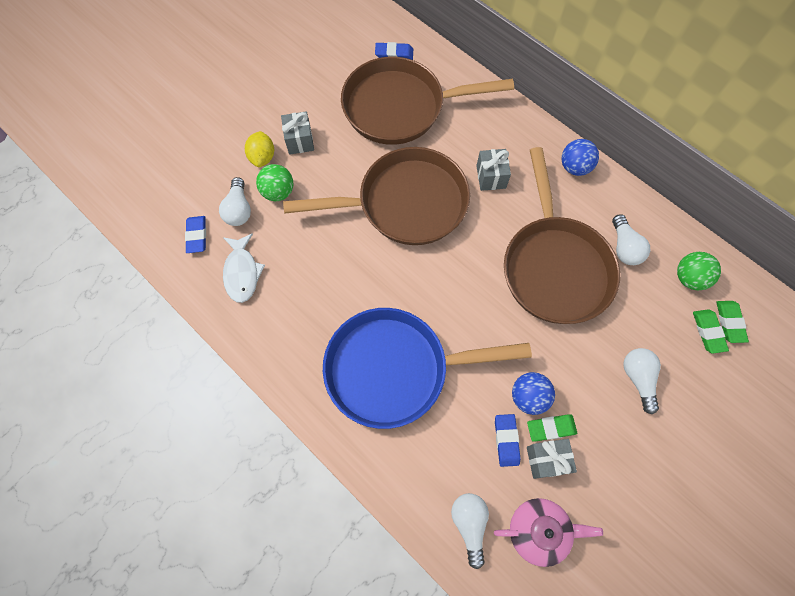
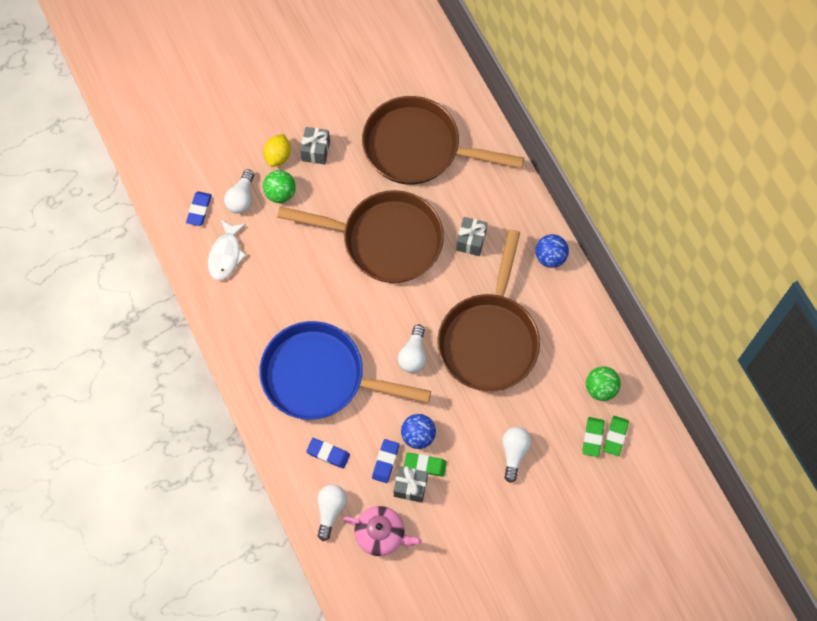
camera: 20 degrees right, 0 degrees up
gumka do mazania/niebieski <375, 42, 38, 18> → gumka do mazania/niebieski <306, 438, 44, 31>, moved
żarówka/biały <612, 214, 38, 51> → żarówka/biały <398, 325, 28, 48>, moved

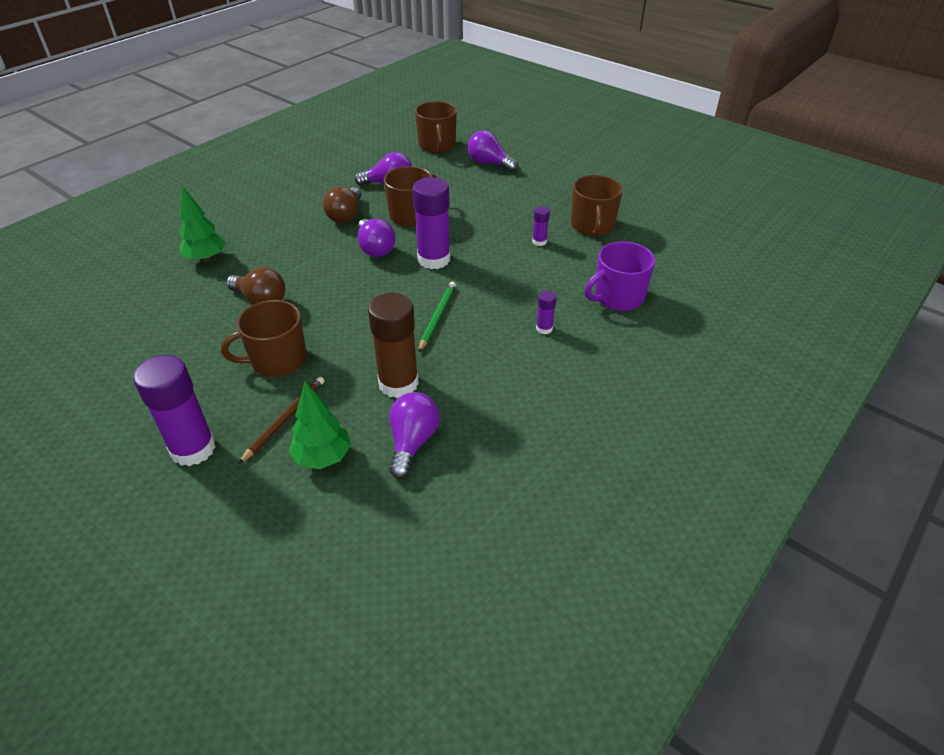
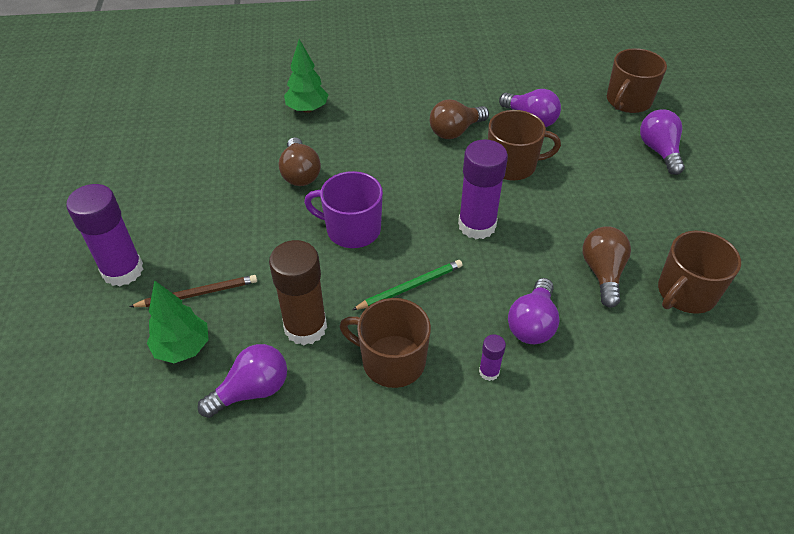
camera: 45 degrees right, 5 degrees up
klej w sztyfcie/fioletowy <532, 206, 18, 40> → żarówka/brązowy <582, 226, 49, 82>
żarówka/fioletowy <358, 219, 38, 38> → żarówka/fioletowy <508, 278, 52, 66>, moved
kubek/fioletowy <585, 241, 71, 70> → kubek/fioletowy <304, 171, 79, 77>, moved
kubek/brązowy <221, 300, 86, 77> → kubek/brązowy <339, 298, 92, 90>, moved

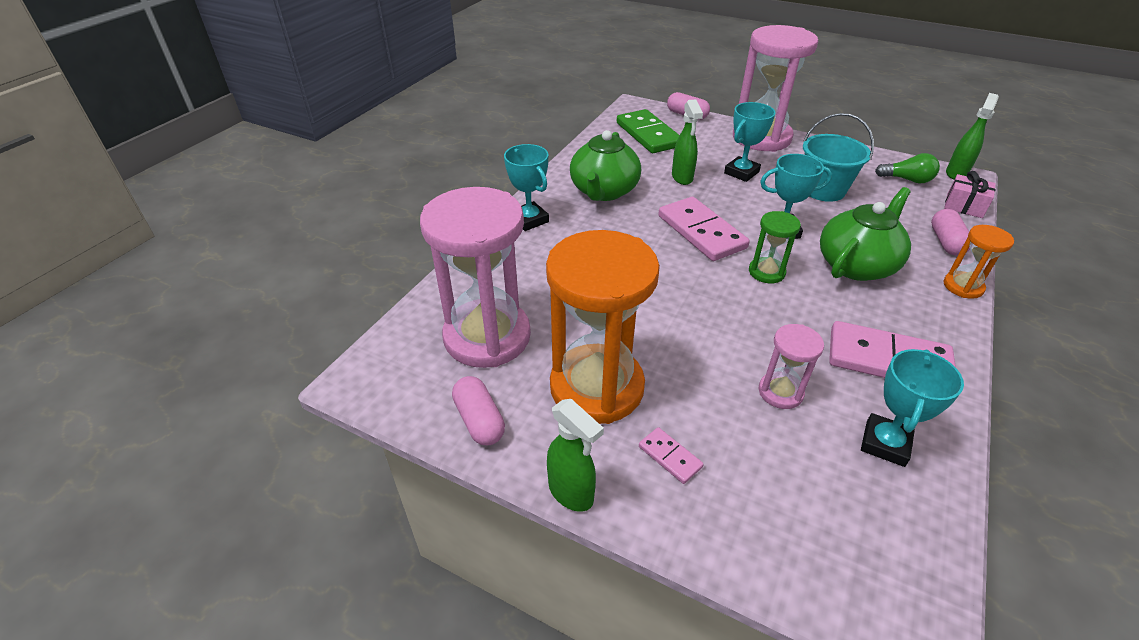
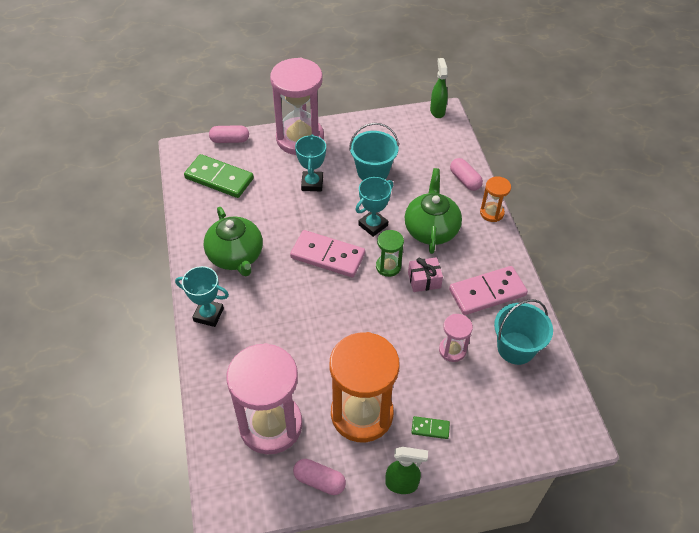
camera: 40 degrees left, 10 degrees up
spryskiwacz/zielony <672, 99, 31, 86> → -
żarówka/zielony <875, 153, 65, 30> → -
prezent/różowy <944, 171, 52, 47> → prezent/różowy <408, 257, 35, 35>, moved
puchar/turkusowy <861, 349, 103, 118> → wiadro/turkusowy <494, 299, 59, 66>
kostka domina/różowy <639, 427, 65, 57> → kostka domina/zielony <411, 416, 39, 23>

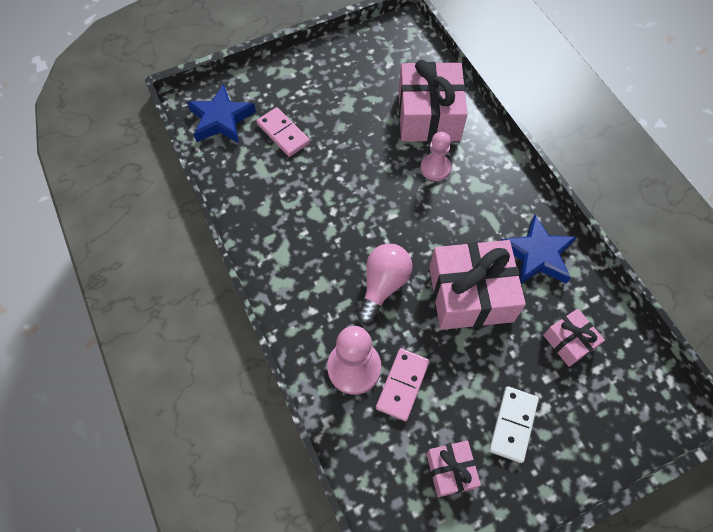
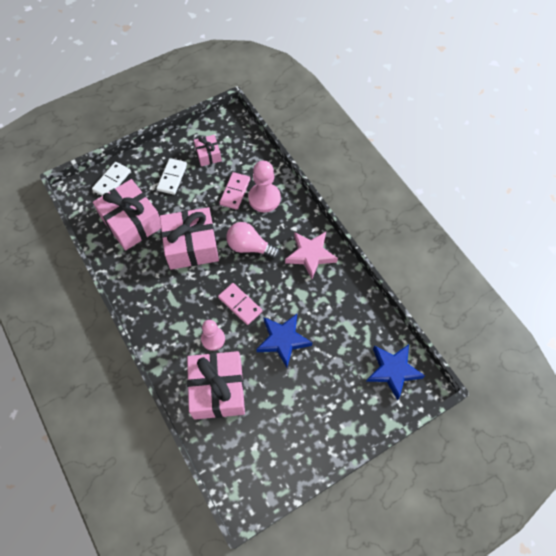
camera: 175 degrees right, 0 degrees up
kostka domina/różowy <256, 107, 54, 50> → kostka domina/różowy <218, 283, 44, 42>, moved
gwiazda/niebieski <501, 215, 76, 69> → gwiazda/niebieski <256, 314, 57, 54>, moved
żarówka/różowy <357, 244, 56, 80> → żarówka/różowy <226, 222, 54, 37>, 90 degrees clockwise
prezent/różowy <543, 309, 62, 58> → prezent/różowy <93, 179, 68, 72>, x1.95
- → kostka domina/biały <92, 162, 39, 34>
- → gwiazda/różowy <285, 232, 53, 47>

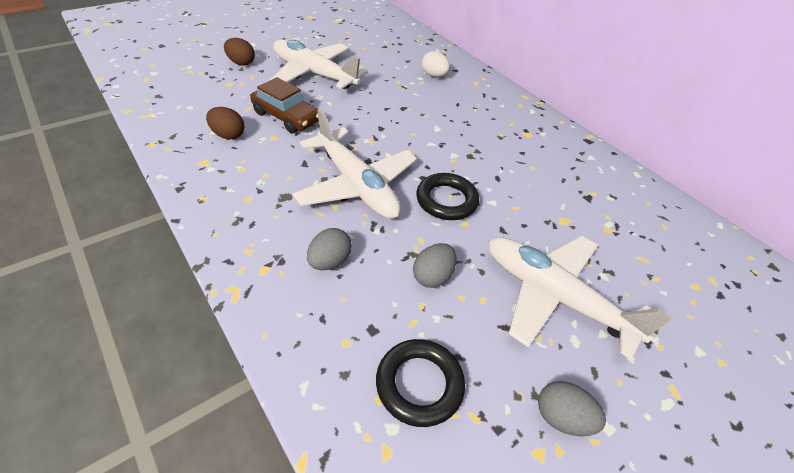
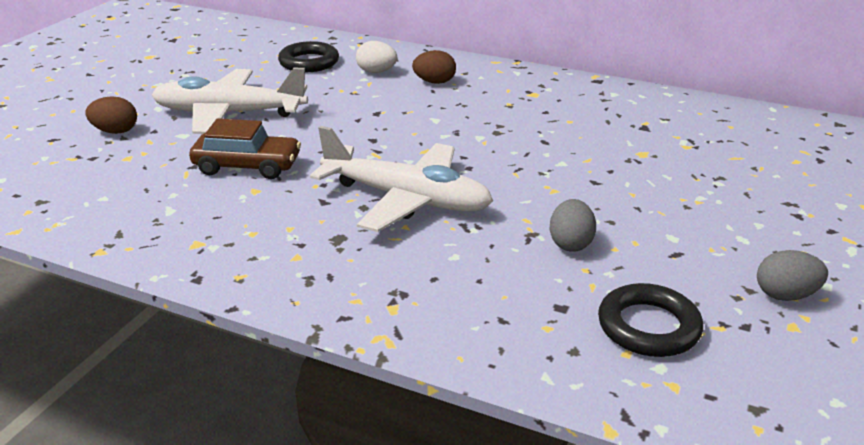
camera: 25 degrees left, 15 degrees down
jajko/brązowy <206, 107, 38, 33> → jajko/brązowy <412, 50, 44, 34>, moved
pierścień/czarny <416, 173, 63, 47> → pierścień/czarny <278, 41, 61, 31>, moved
jajko/szary <307, 228, 45, 42> → -
samolot/biały <488, 236, 184, 124> → -

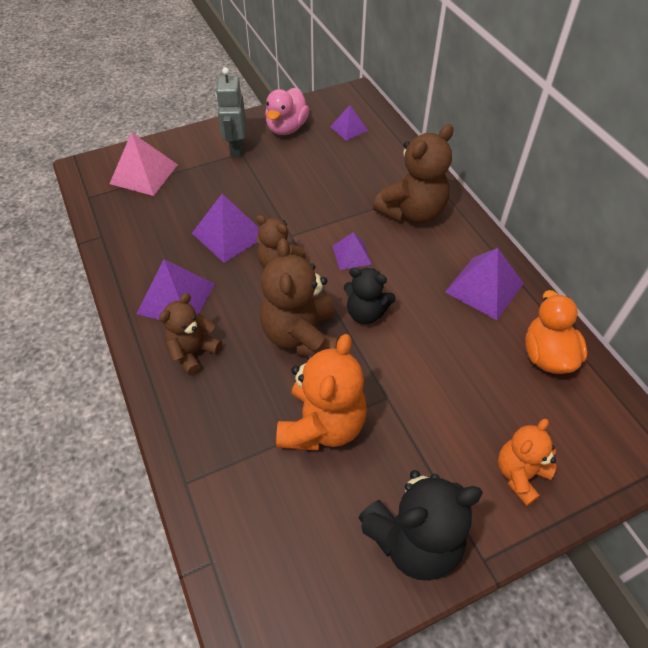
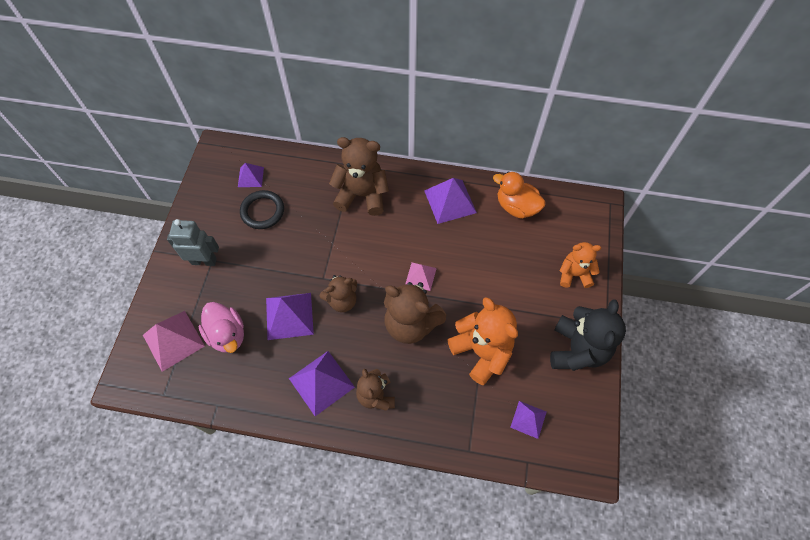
camera: 55 degrees left, 10 degrees up
robot/szary <215, 67, 31, 90> → robot/szary <167, 219, 52, 47>, 150 degrees clockwise
kaczka/różowy <265, 88, 44, 47> → kaczka/różowy <199, 302, 45, 51>, moved
miś/brązowy <373, 124, 81, 100> → miś/brązowy <329, 137, 60, 79>, 75 degrees counterclockwise
piramida/fioletowy <332, 232, 40, 38> → piramida/fioletowy <510, 401, 36, 38>, moved
miś/czarny <344, 267, 52, 57> → piramida/różowy <405, 262, 32, 29>
miś/pomarańczowy <498, 419, 59, 87> → miś/pomarańczowy <560, 242, 41, 46>, 105 degrees clockwise
- → pierścień/czarny <240, 190, 44, 39>

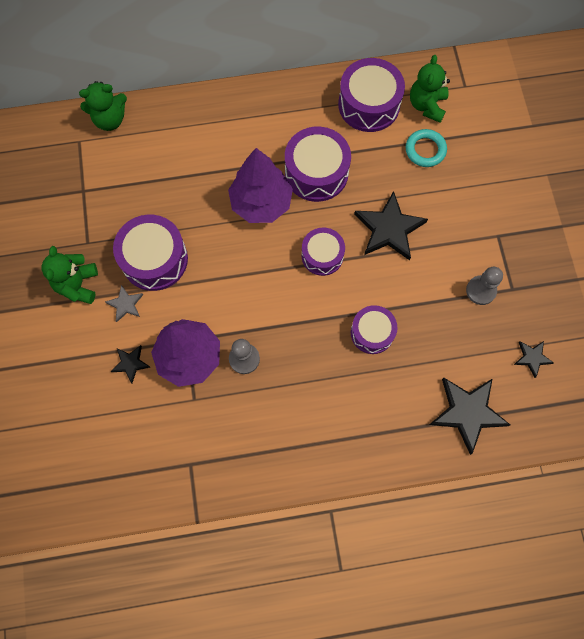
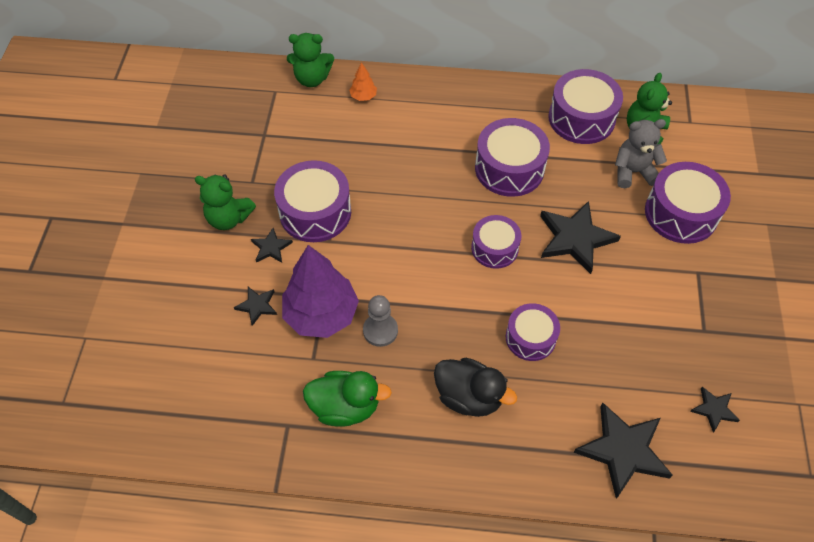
camera: 15 degrees right, 15 degrees down
pierścień/turkusowy <406, 129, 41, 38> → miś/szary <615, 119, 52, 69>
drzewko/fioletowy <228, 148, 65, 75> → -
miś/zielony <42, 246, 56, 58> → miś/zielony <195, 174, 61, 56>, 90 degrees counterclockwise
pionek/szary <466, 267, 37, 38> → -
gwiazda/szary <105, 285, 38, 37> → gwiazda/czarny <251, 228, 42, 35>
- → drzewko/pomarańczowy <349, 62, 28, 39>
- → bęben/fioletowy <645, 162, 86, 82>
- → kaczka/czarny <434, 358, 83, 59>
- → kaczka/zielony <303, 371, 89, 56>

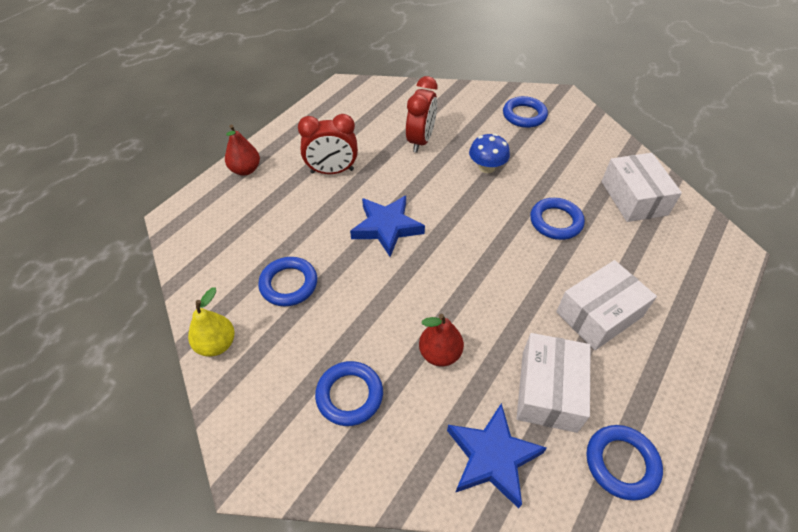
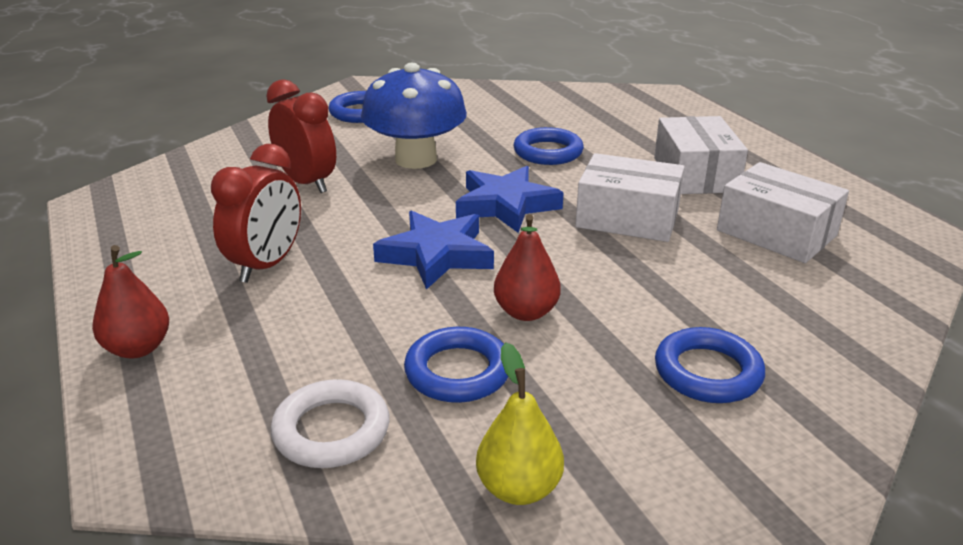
camera: 60 degrees left, 20 degrees down
grzyb/niebieski <469, 134, 41, 39> → grzyb/niebieski <361, 63, 106, 106>, x1.77
pudełko/biały <601, 153, 81, 69> → pudełko/biały <575, 153, 110, 89>, moved
gruszka/czerwony <419, 314, 45, 52> → gruszka/czerwony <494, 214, 67, 107>, moved
gwiazda/niebieski <447, 403, 100, 105> → gwiazda/niebieski <456, 166, 108, 67>, moved
pierścień/niebieski <587, 425, 76, 75> → -
- → pierścień/biały <270, 379, 120, 89>

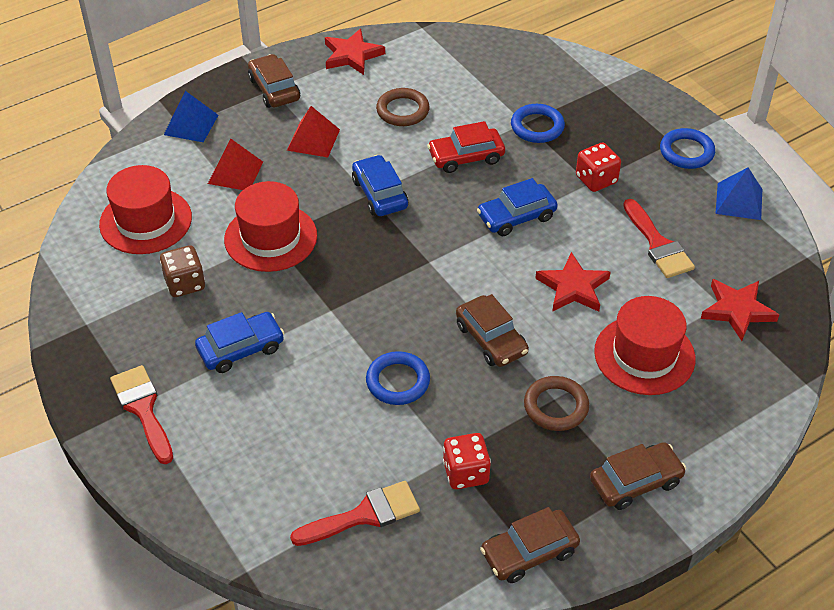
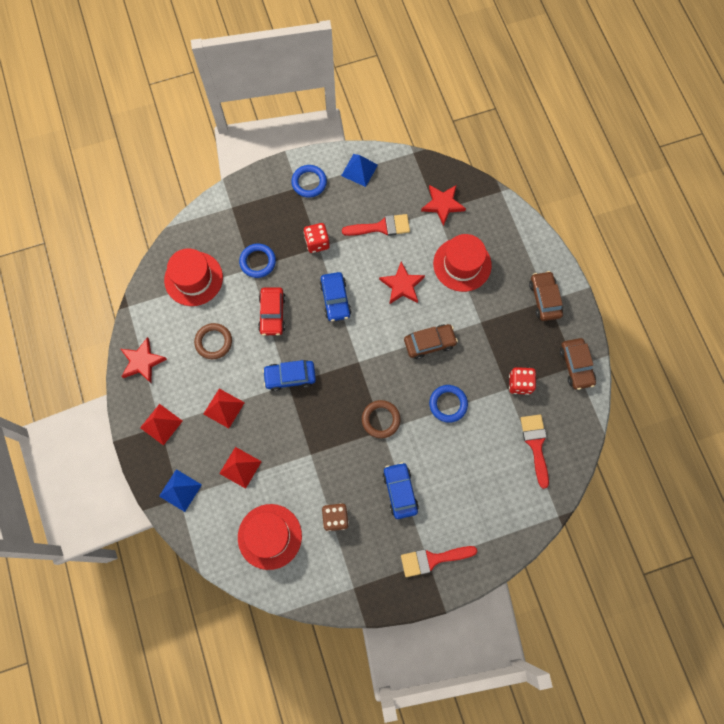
camera: 75 degrees left, 25 degrees up
samochód/brązowy <248, 54, 52, 54> → piramida/czerwony <140, 404, 43, 42>
kapelusz/czerwony <224, 181, 93, 91> → kapelusz/czerwony <164, 248, 59, 58>, moved
pierścień/brązowy <524, 376, 65, 55> → pierścień/brązowy <362, 400, 38, 38>, moved

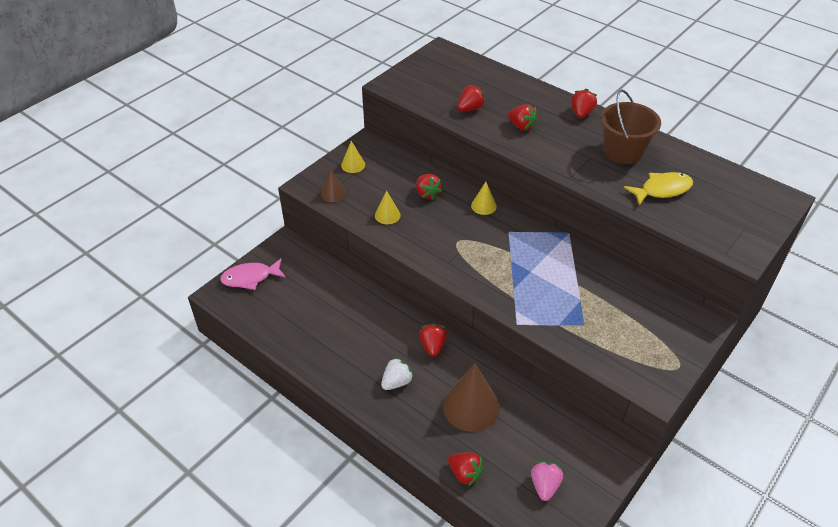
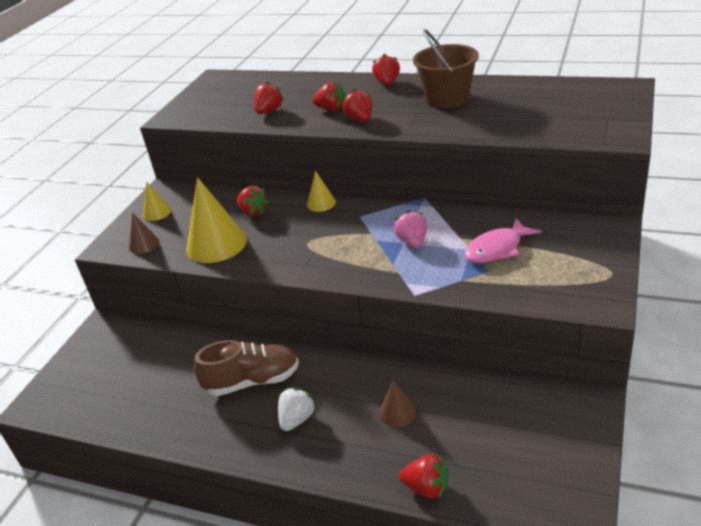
camera: 15 degrees left, 10 degrees down
ryba/żółty <624, 172, 69, 34> → -
stożek/żółty <375, 191, 26, 33> → stożek/żółty <186, 177, 61, 86>, x1.96
ryba/różowy <220, 259, 66, 31> → ryba/różowy <464, 218, 78, 45>, moved
truskawka/czerwony <419, 324, 28, 33> → truskawka/czerwony <342, 89, 30, 33>, moved
stożek/brązowy <443, 364, 57, 68> → stożek/brązowy <379, 380, 37, 47>, x0.51
truskawka/różowy <531, 462, 32, 39> → truskawka/różowy <394, 210, 33, 38>, moved
- → but/brązowy <194, 340, 105, 56>

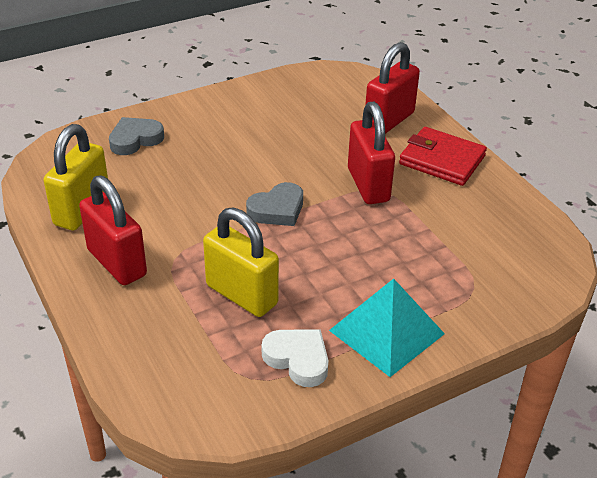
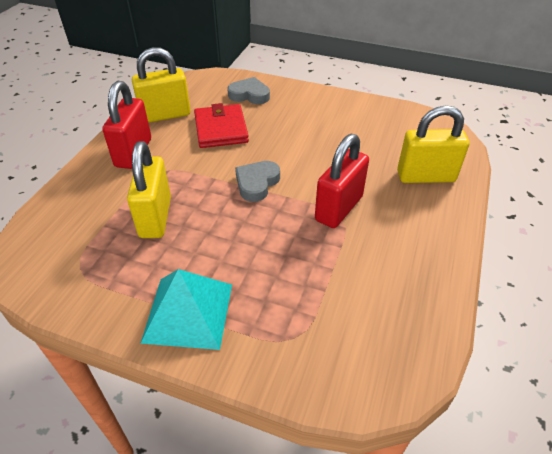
camera: 50 degrees right, 5 degrees up
kłódka/czerwony <365, 42, 55, 92> → kłódka/żółty <397, 105, 72, 78>
portfel/czerwony <399, 127, 88, 59> → portfel/czerwony <194, 103, 55, 45>, moved
serce/szary <246, 182, 57, 44> → serce/szary <235, 161, 45, 41>, 105 degrees clockwise
serce/biały <262, 329, 67, 58> → -

